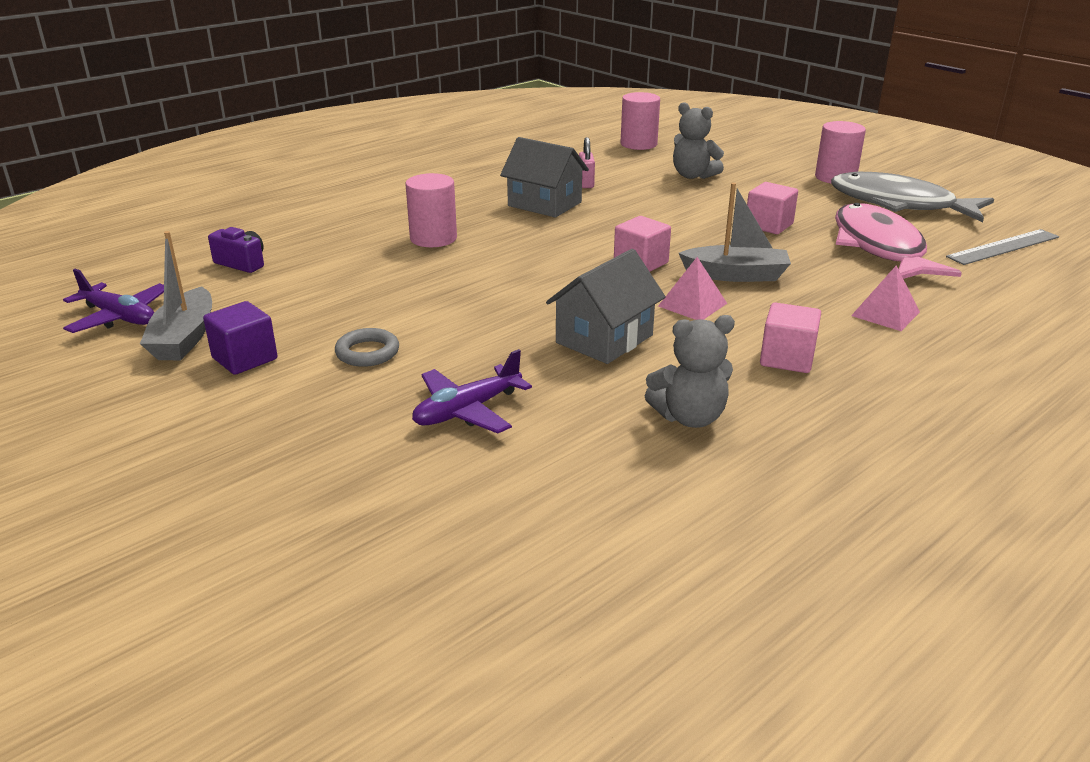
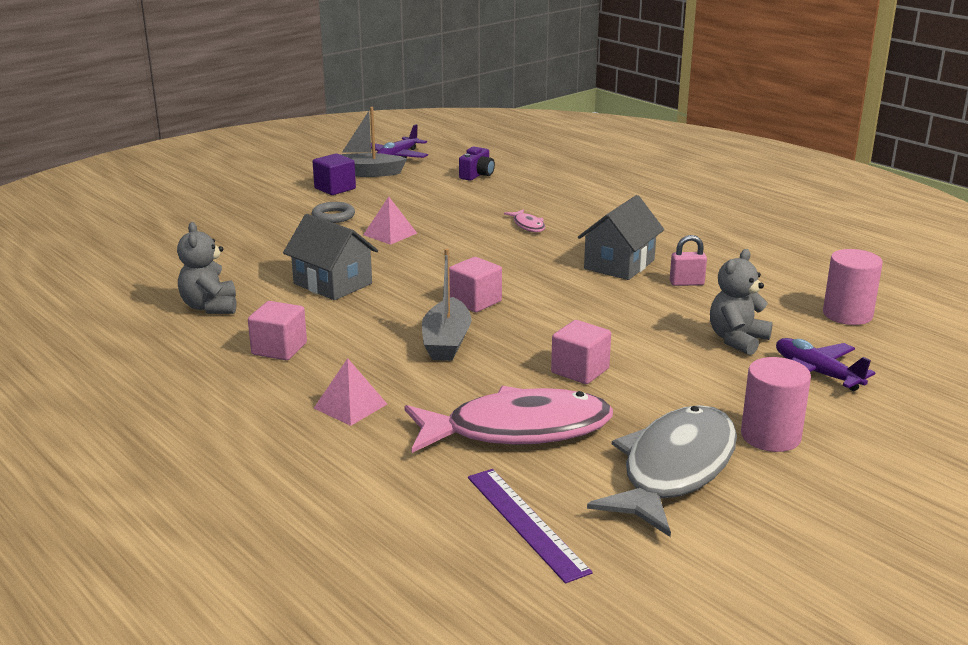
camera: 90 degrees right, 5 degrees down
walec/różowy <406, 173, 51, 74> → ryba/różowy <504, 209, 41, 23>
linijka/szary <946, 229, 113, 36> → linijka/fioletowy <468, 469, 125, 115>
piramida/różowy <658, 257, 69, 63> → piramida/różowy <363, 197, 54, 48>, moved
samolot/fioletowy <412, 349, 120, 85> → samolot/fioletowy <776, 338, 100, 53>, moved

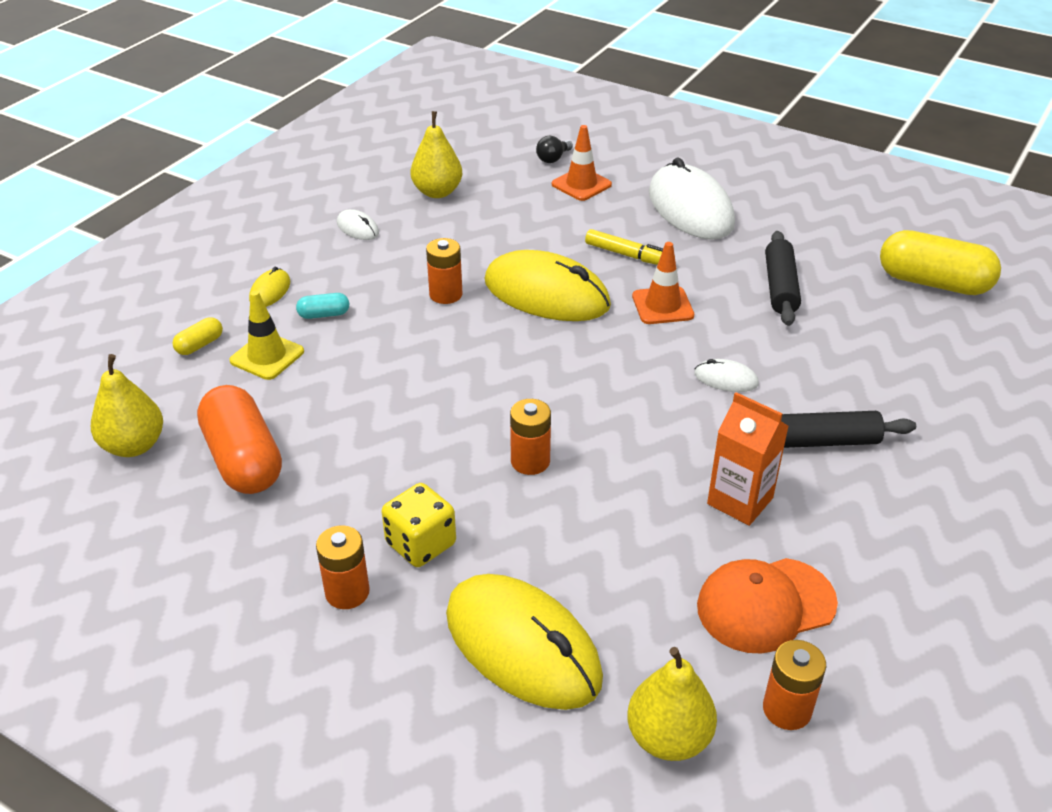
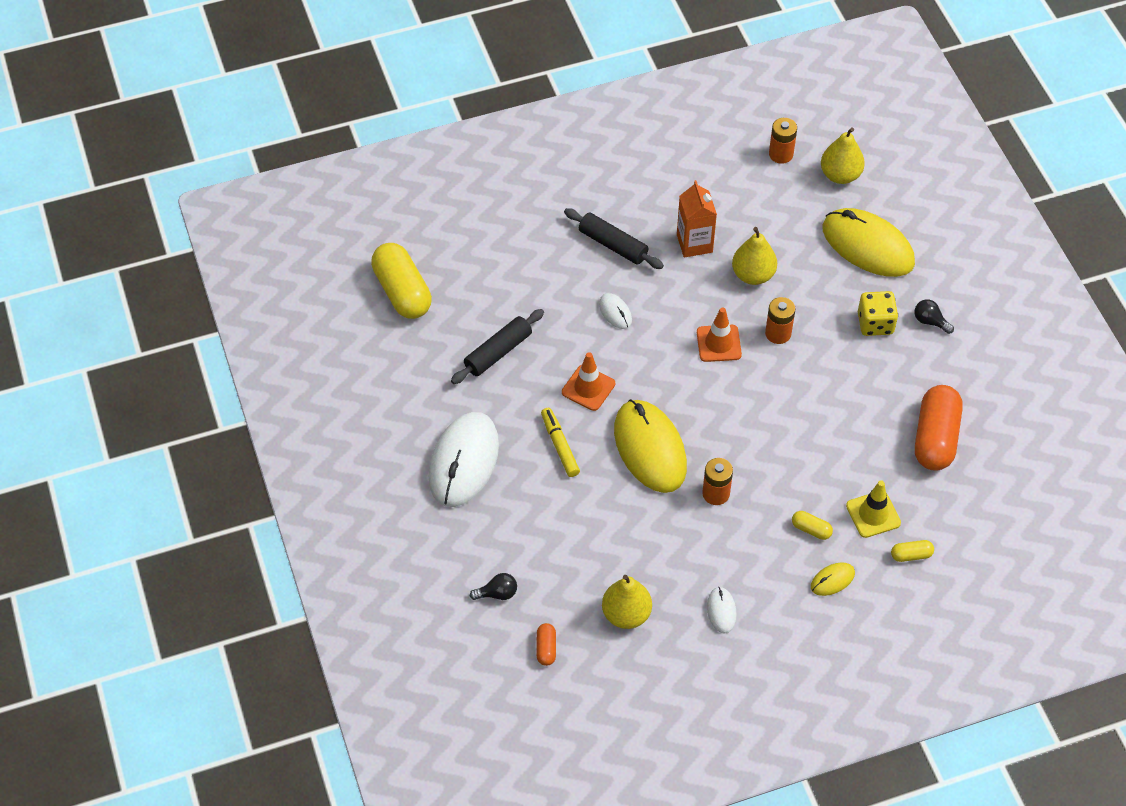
camera: 140 degrees left, 15 degrees up
pachołek/pomarańczowy <552, 125, 60, 76> → pachołek/pomarańczowy <697, 307, 45, 55>, moved
kapsułka/turkusowy <296, 293, 53, 26> → kapsułka/żółty <792, 511, 41, 29>
gruszka/żółty <91, 354, 72, 103> → gruszka/żółty <732, 227, 45, 58>, moved
bateria/pomarańczowy <316, 525, 54, 84> → żarówka/czarny <914, 299, 40, 35>
czapka/pomarańczowy <697, 558, 141, 95> → -
myszka/żółty <446, 574, 157, 136> → myszka/żółty <823, 208, 92, 69>, 45 degrees counterclockwise
- → kapsułka/pomarańczowy <537, 623, 19, 43>

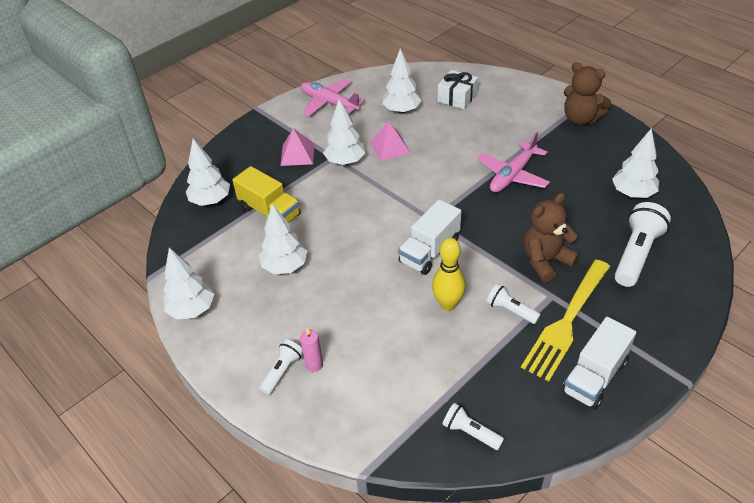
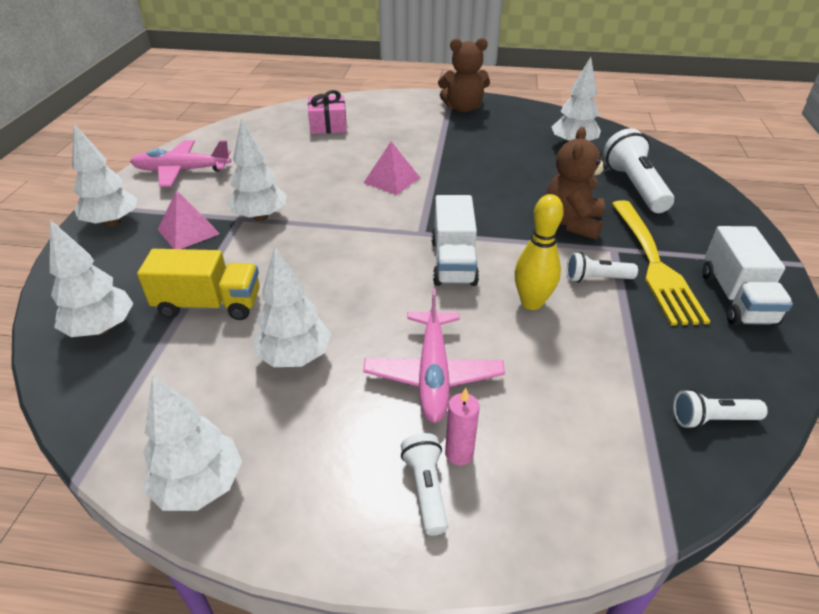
camera: 40 degrees left, 5 degrees down
drzewko/biały <382, 49, 40, 65> → drzewko/biały <72, 124, 66, 103>, moved
prezent/biały <438, 70, 40, 39> → prezent/różowy <308, 90, 39, 44>
piramida/różowy <370, 121, 40, 40> → piramida/różowy <364, 141, 56, 54>, moved
samolot/różowy <477, 132, 73, 60> → samolot/różowy <363, 289, 142, 134>, moved

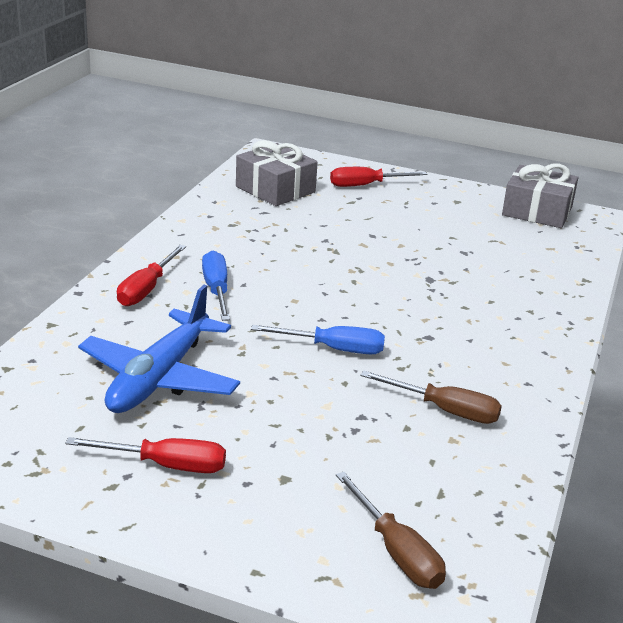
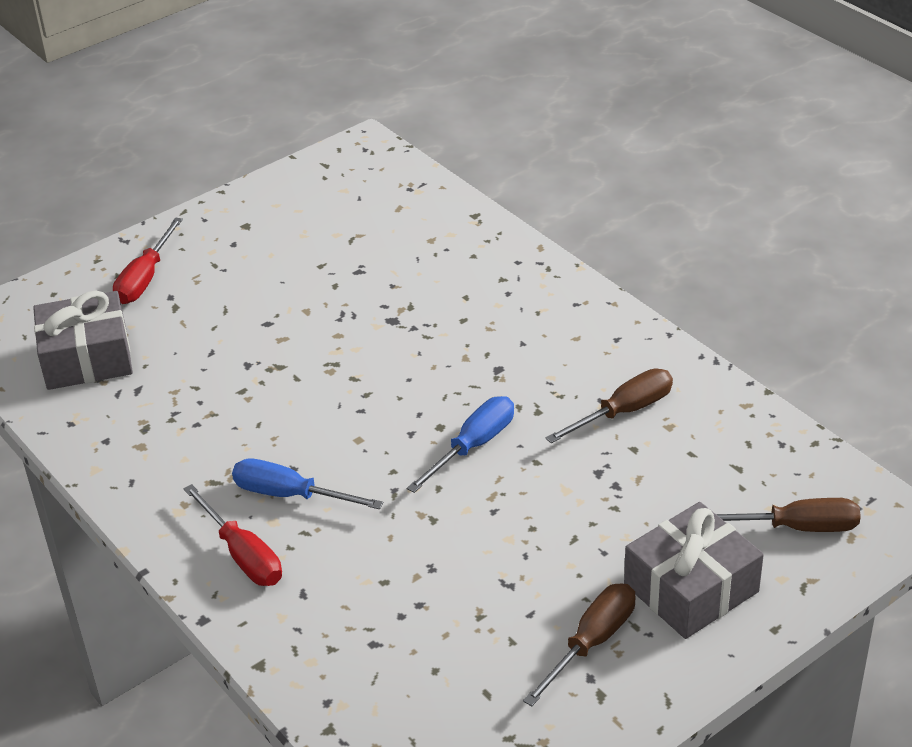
camera: 55 degrees left, 10 degrees up
prezent/szary <502, 164, 76, 64> → prezent/szary <624, 502, 140, 137>, moved
samolot/niebieski <78, 285, 162, 128> → -
śrubokręt/czerwony <65, 437, 161, 36> → śrubokręt/brązowy <523, 583, 113, 123>

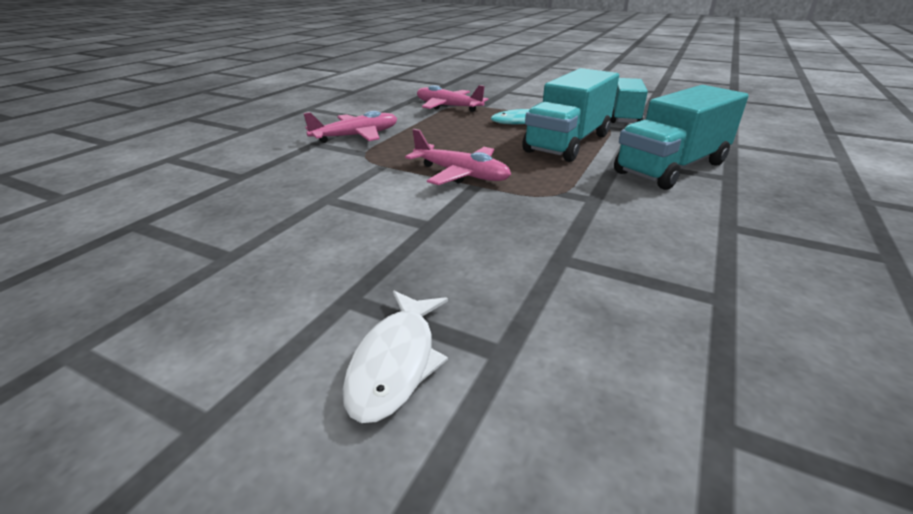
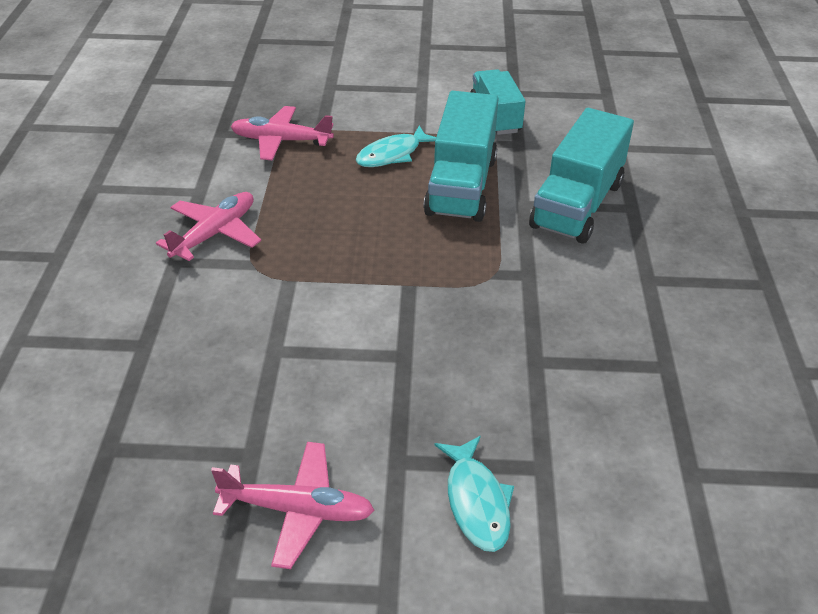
camera: 25 degrees left, 10 degrees up
samolot/różowy <405, 129, 106, 56> → samolot/różowy <211, 442, 163, 127>, moved
ryba/biały <342, 291, 106, 132> → ryba/turkusowy <434, 436, 80, 116>

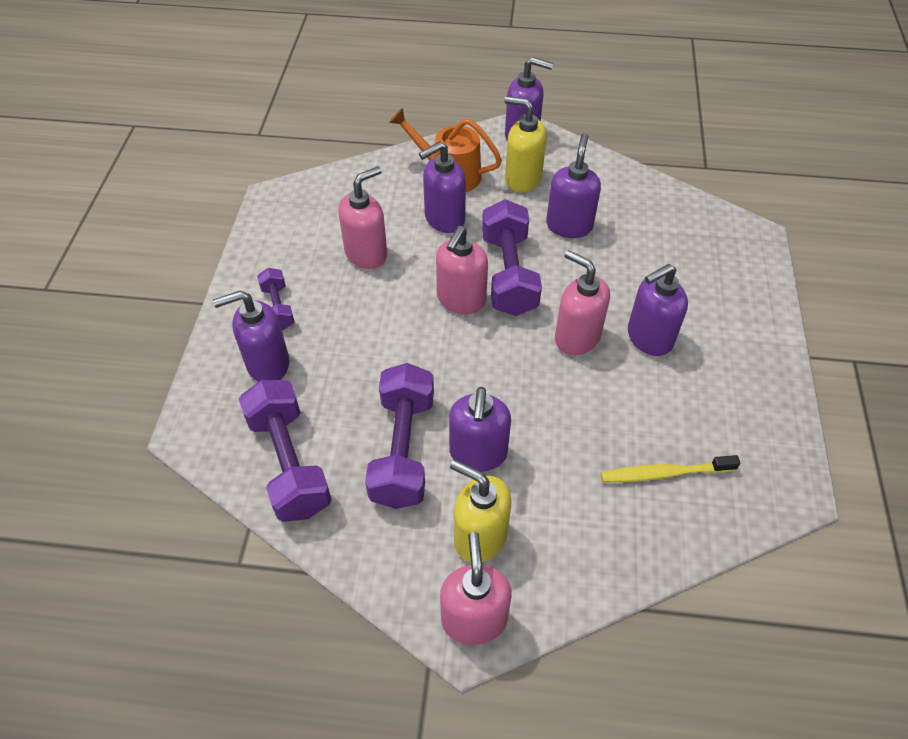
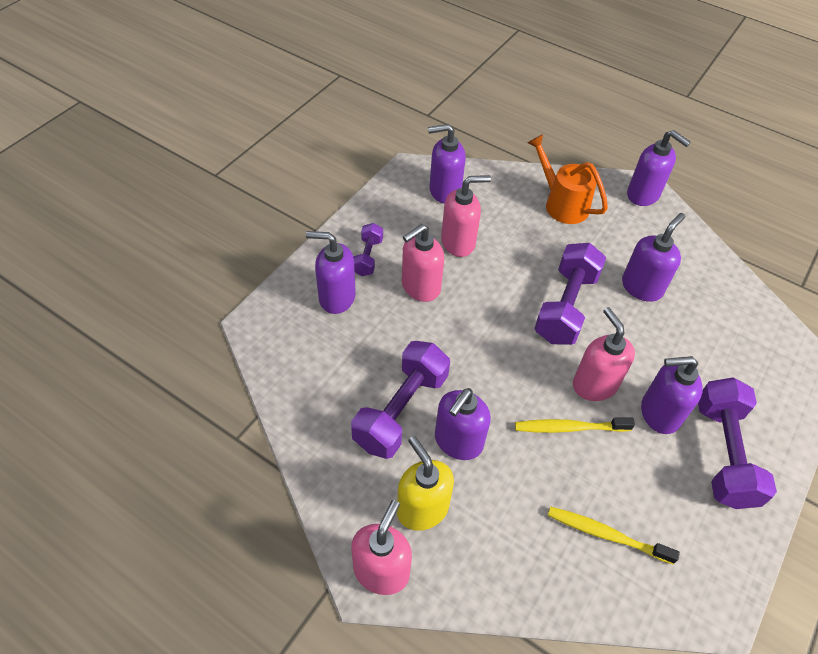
camera: 25 degrees right, 0 degrees up
dozownik mydła/żółty <504, 96, 43, 96> → -
dozownik mydła/fioletowy <419, 141, 47, 92> → dozownik mydła/fioletowy <428, 124, 38, 80>, moved
dozownik mydła/różowy <436, 226, 52, 88> → dozownik mydła/różowy <402, 224, 42, 78>, moved
hantel/fioletowy <239, 380, 93, 142> → hantel/fioletowy <698, 378, 79, 131>, moved
- → szczoteczka do zębów/żółty <515, 418, 120, 15>

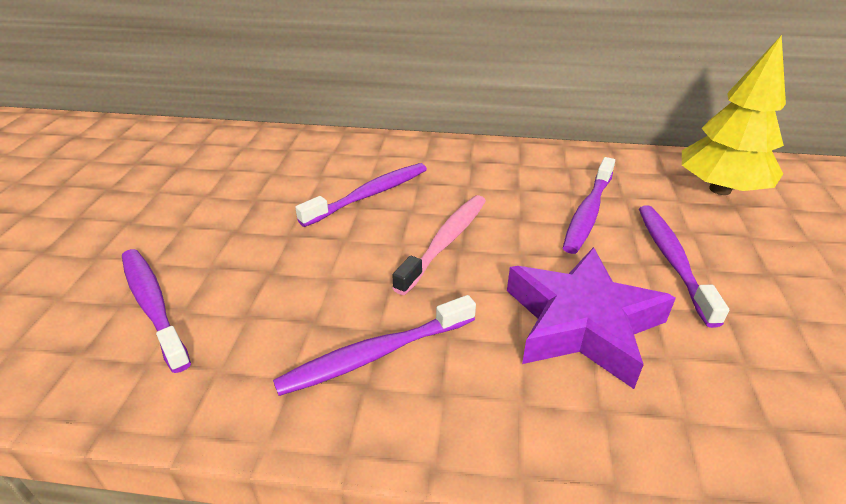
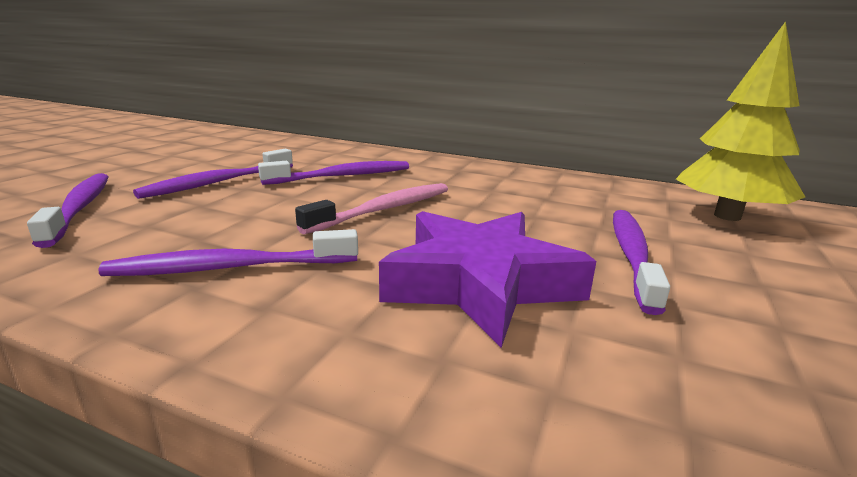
camera: 15 degrees right, 15 degrees down
szczoteczka do zębów/fioletowy <563, 157, 52, 97> → szczoteczka do zębów/fioletowy <133, 149, 160, 50>, moved

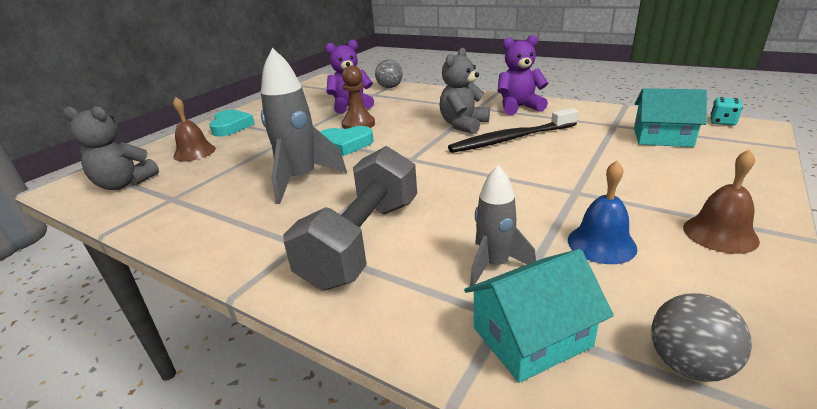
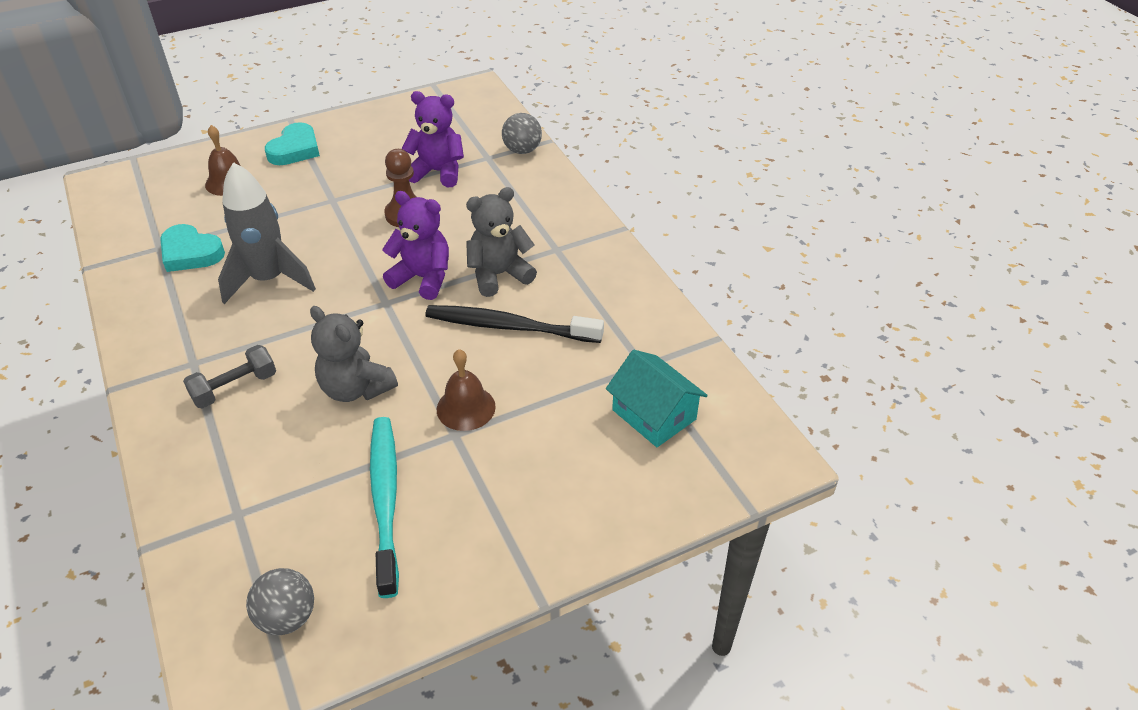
camera: 30 degrees right, 15 degrees up
miś/fioletowy <497, 35, 51, 80> → miś/fioletowy <382, 191, 67, 109>, moved
kostka do gry/turkusowy <710, 97, 33, 29> → -
miś/szary <63, 106, 96, 84> → miś/szary <310, 306, 88, 96>, moved
serce/turkusowy <320, 126, 54, 30> → serce/turkusowy <160, 224, 65, 48>, moved
hantel/szary <283, 146, 134, 145> → hantel/szary <183, 345, 93, 64>, x0.52
dzwonek/brązowy <683, 149, 77, 105> → dzwonek/brązowy <437, 349, 59, 82>, moved
dzwonek/niebieski <568, 161, 69, 103> → szczoteczka do zębów/turkusowy <370, 417, 29, 181>
rakieta/szary <470, 165, 66, 121> → -
domek/turkusowy <464, 249, 150, 134> → -

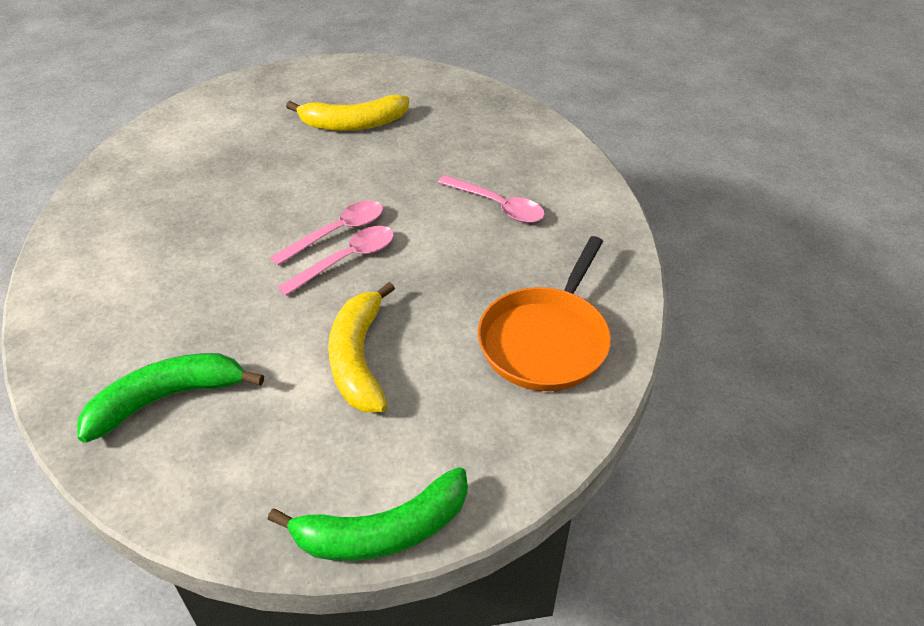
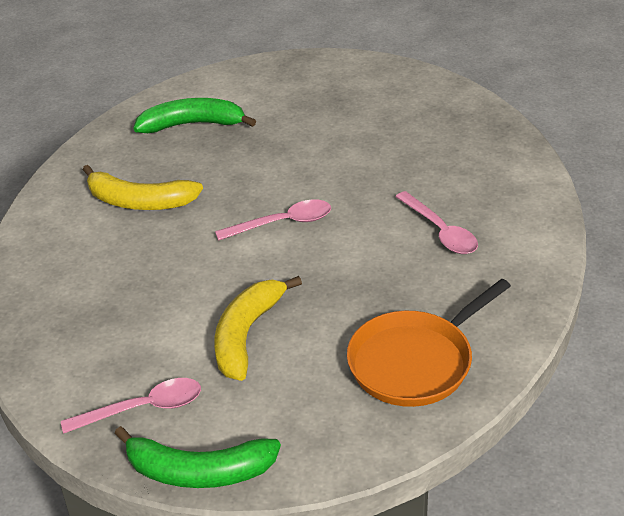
camera: 25 degrees right, 5 degrees down
banan/żółty <286, 95, 123, 36> → banan/żółty <83, 165, 120, 45>, moved
łyżka/różowy <278, 226, 116, 70> → łyżka/różowy <61, 378, 140, 56>, moved
banan/zielony <77, 353, 187, 90> → banan/zielony <133, 98, 123, 35>, moved

